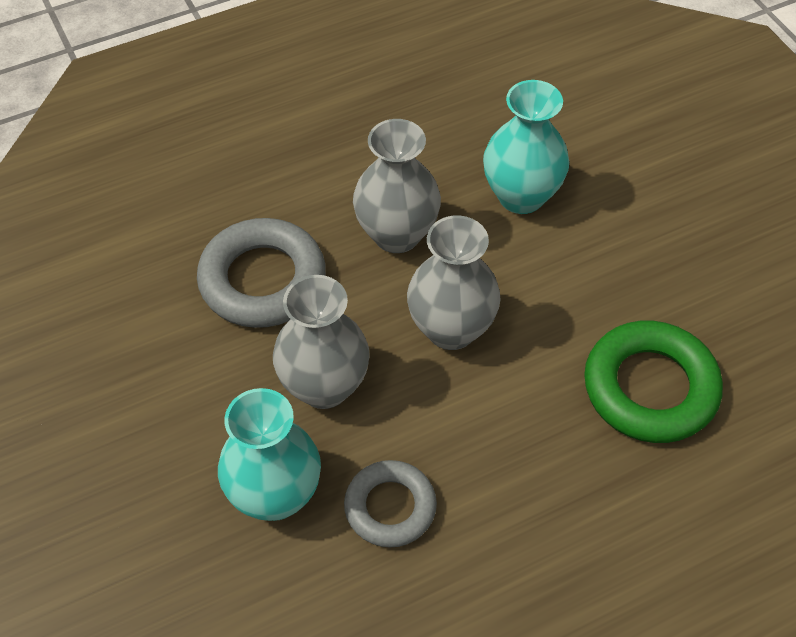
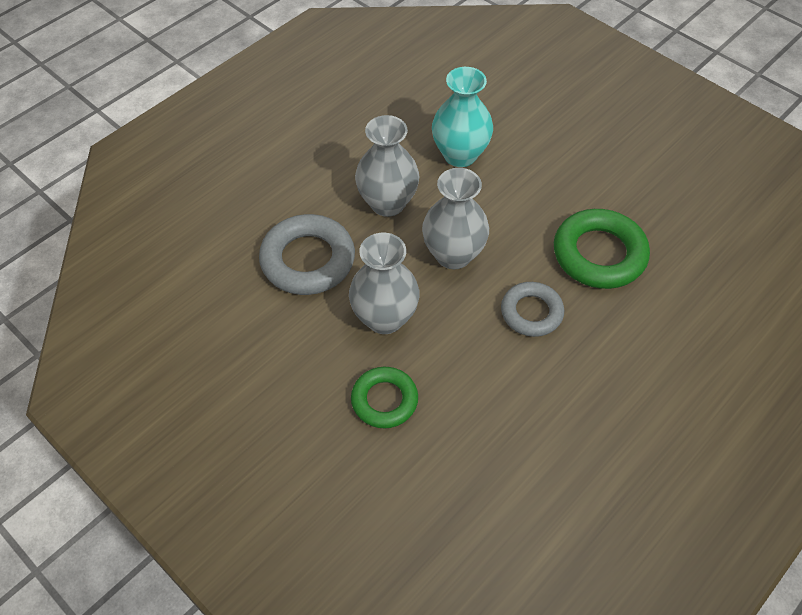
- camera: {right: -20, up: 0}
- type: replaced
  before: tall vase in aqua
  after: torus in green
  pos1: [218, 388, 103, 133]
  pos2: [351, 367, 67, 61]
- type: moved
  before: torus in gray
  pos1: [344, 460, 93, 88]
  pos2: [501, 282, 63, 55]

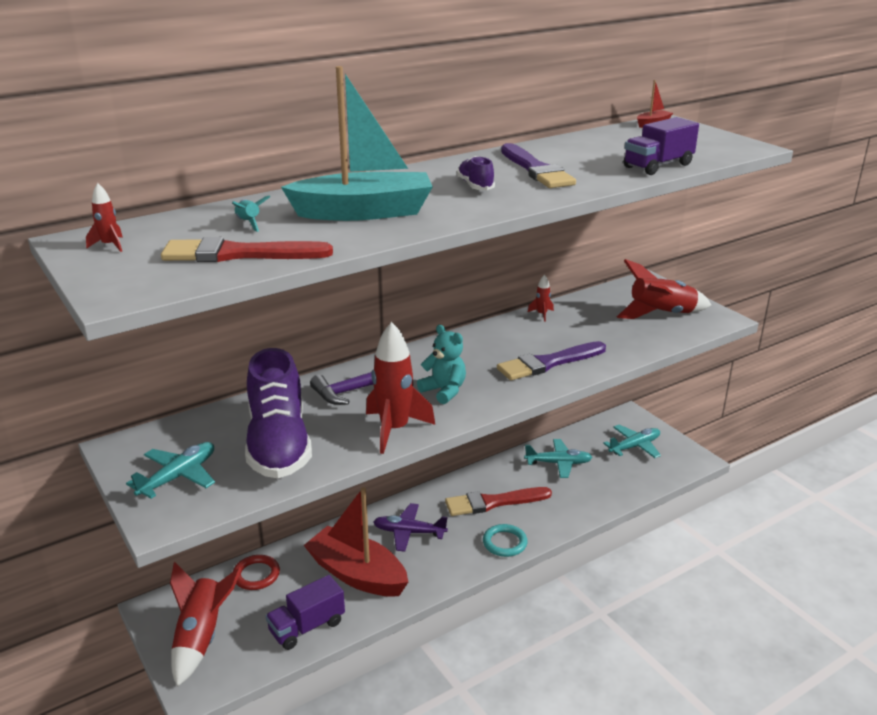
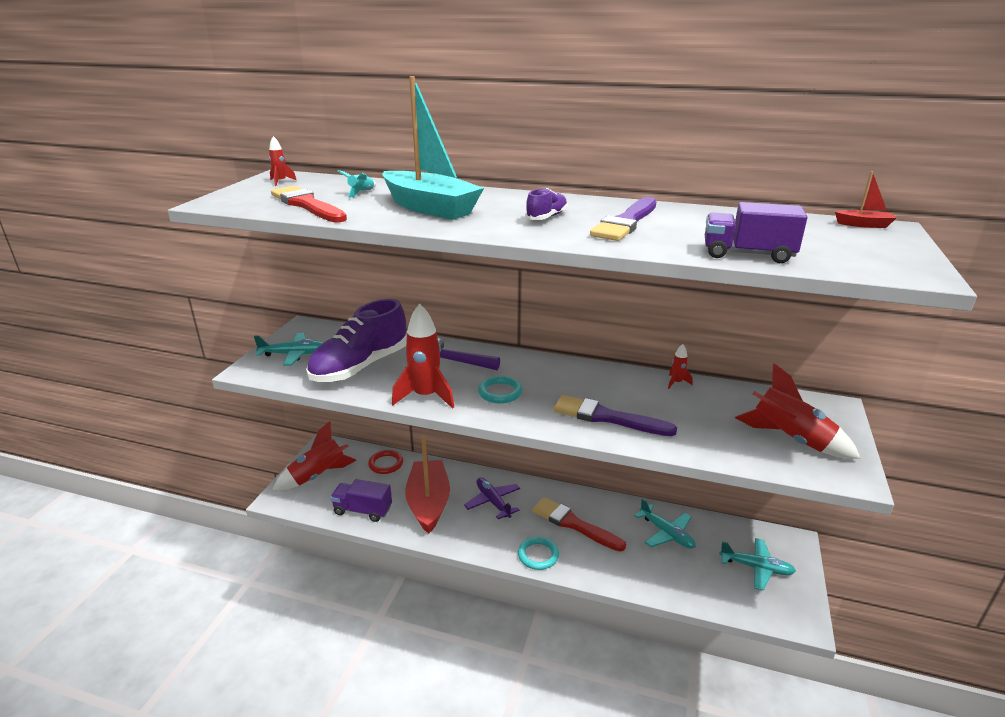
- camera: {right: 50, up: 0}
- type: replaced
  before: teddy bear in aqua
  after: torus in aqua
  pos1: [417, 325, 49, 79]
  pos2: [478, 376, 44, 27]

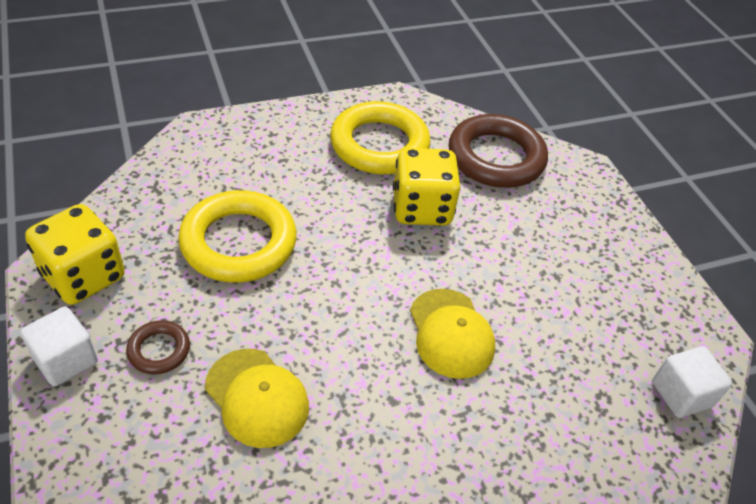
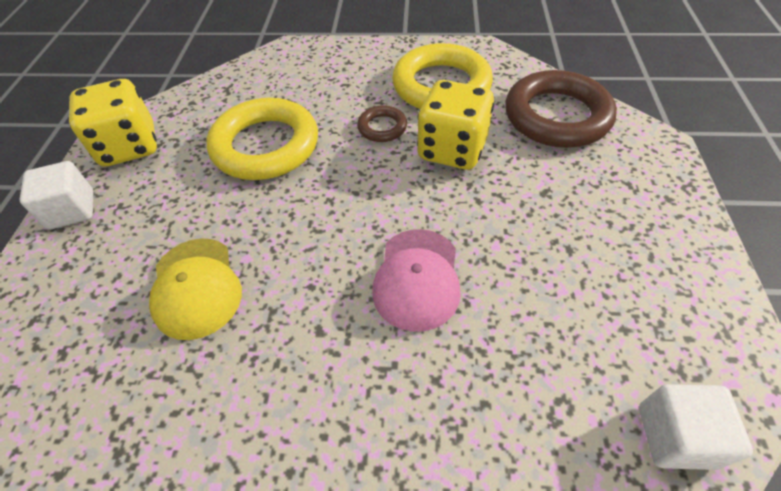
- camera: {right: 30, up: 5}
- type: recoloured
  before: peaked cap in yellow
  after: peaked cap in rose-pink
  pos1: [410, 289, 85, 90]
  pos2: [372, 229, 89, 103]
- type: moved
  before: torus in dark brown
  pos1: [126, 320, 64, 54]
  pos2: [357, 105, 50, 37]

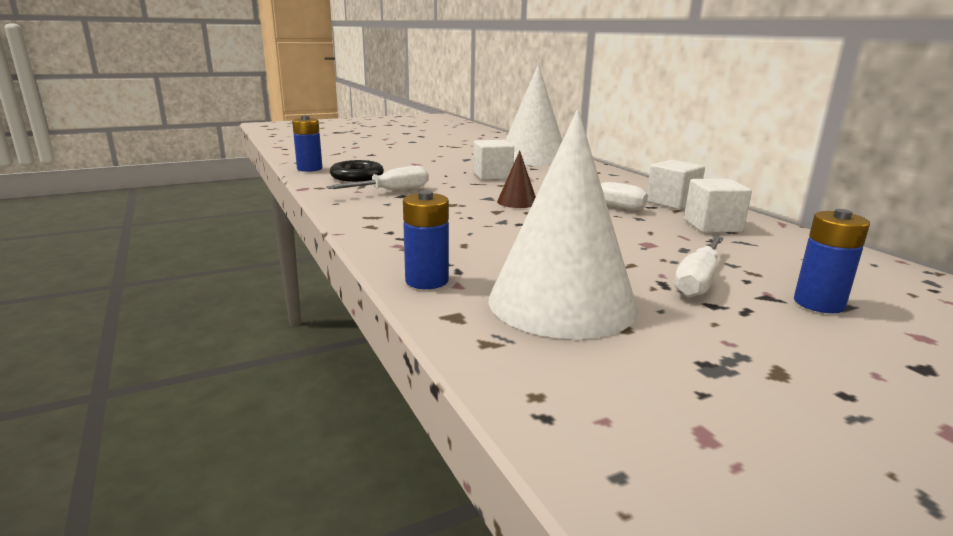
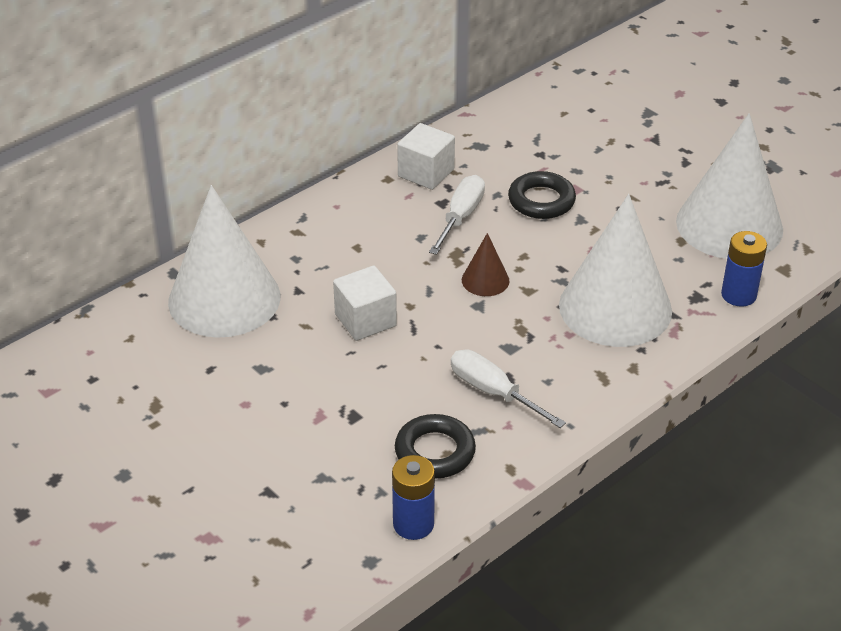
- camera: {right: -105, up: 20}
- type: removed
  before: block in pure white
  pos1: [684, 179, 68, 54]
- type: removed
  before: AA battery in royal blue
  pos1: [794, 209, 76, 104]
- type: removed
  before: screwdriver in pure white
  pos1: [674, 236, 49, 62]
- type: added
  after: torus in ebony
  pos2: [508, 171, 68, 48]
- type: added
  after: solid cone in pure white
  pos2: [559, 194, 113, 153]

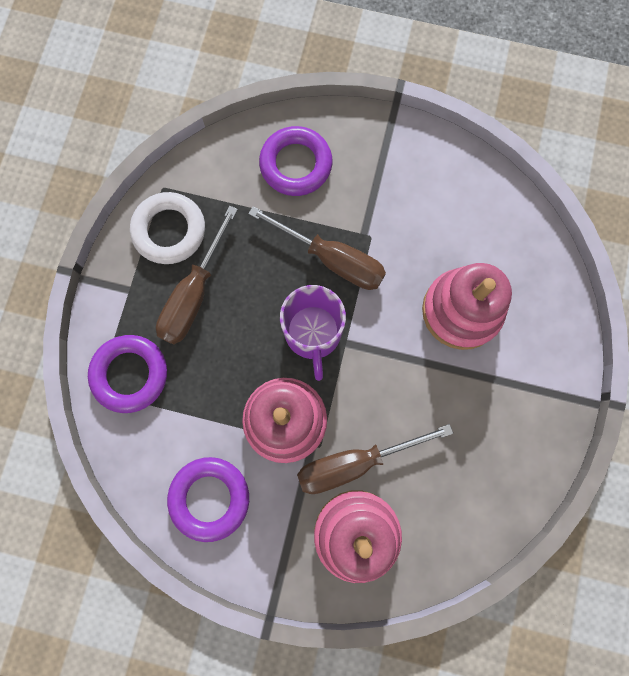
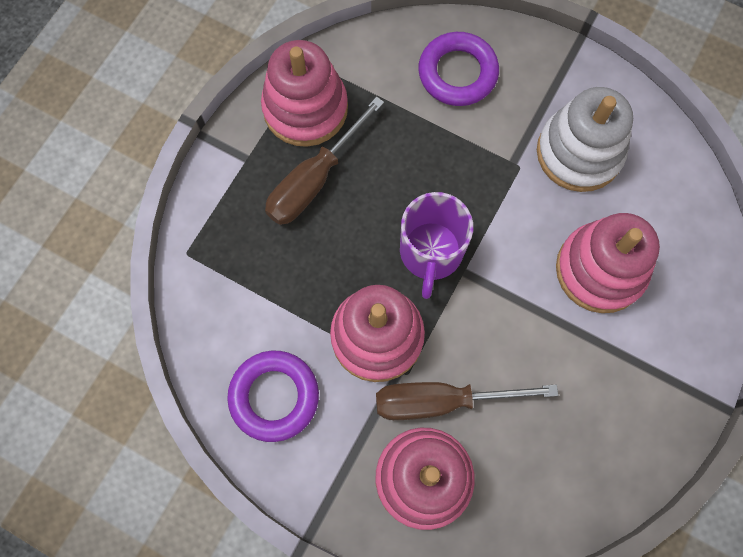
- camera: {right: 15, up: -5}
- type: replaced
  before: torus in pure white
  after: ring stacker in rose-pink
  pos1: [130, 192, 75, 72]
  pos2: [261, 40, 87, 107]
- type: removed
  before: screwdriver in dark brown
  pos1: [248, 206, 138, 84]
- type: removed
  before: torus in purple
  pos1: [88, 335, 79, 78]
- type: added
  after: ring stacker in pure white
  pos2: [537, 87, 96, 105]

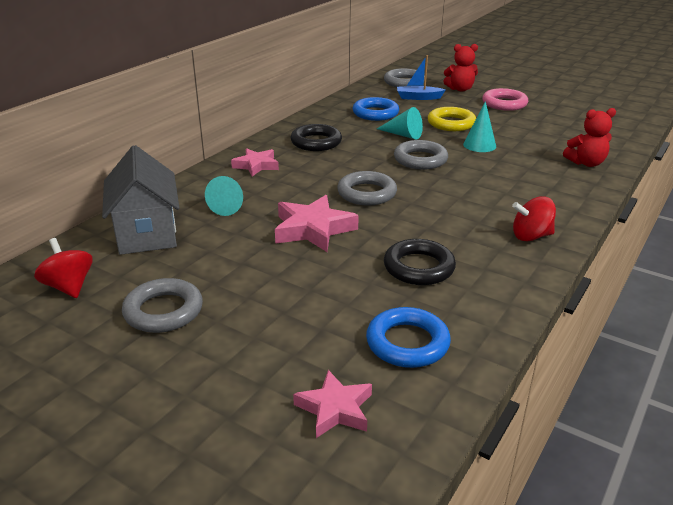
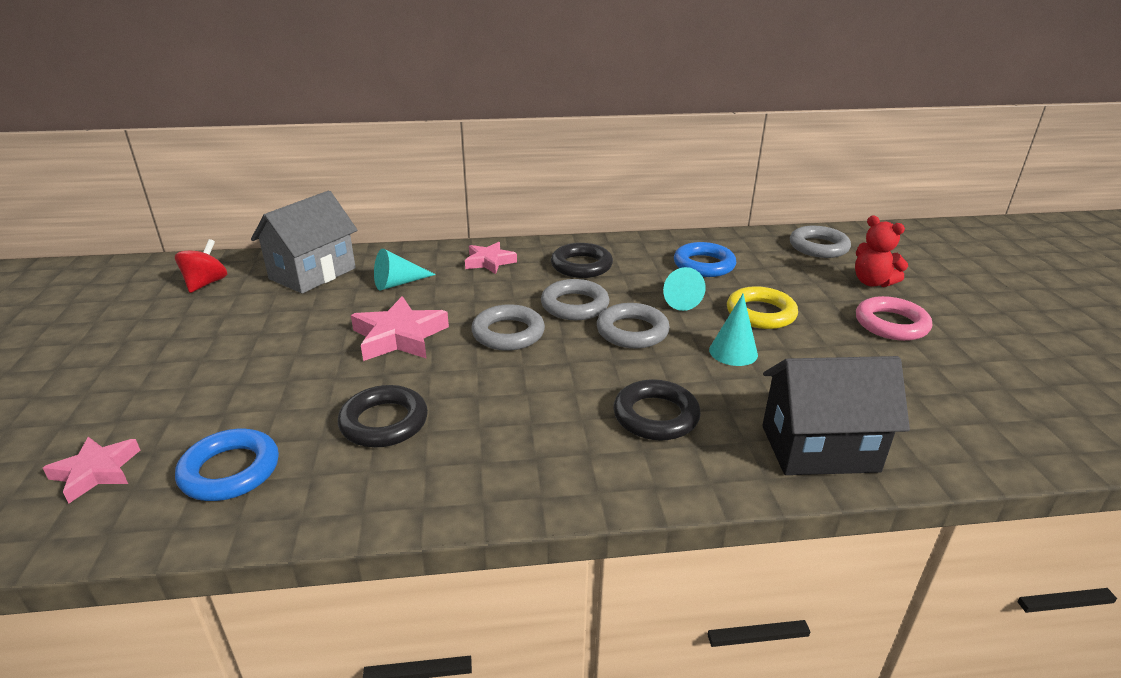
- camera: {right: 50, up: 0}
- type: removed
  before: boat in royal blue
  pos1: [397, 55, 49, 45]
- type: replaced
  before: teddy bear in red
  after: toy house in ebony
  pos1: [563, 108, 53, 59]
  pos2: [762, 356, 148, 119]
- type: removed
  before: toy top in red
  pos1: [512, 196, 44, 45]
- type: moved
  before: torus in gray
  pos1: [122, 278, 81, 55]
  pos2: [541, 279, 68, 41]
- type: added
  after: torus in ebony
  pos2: [613, 379, 88, 61]

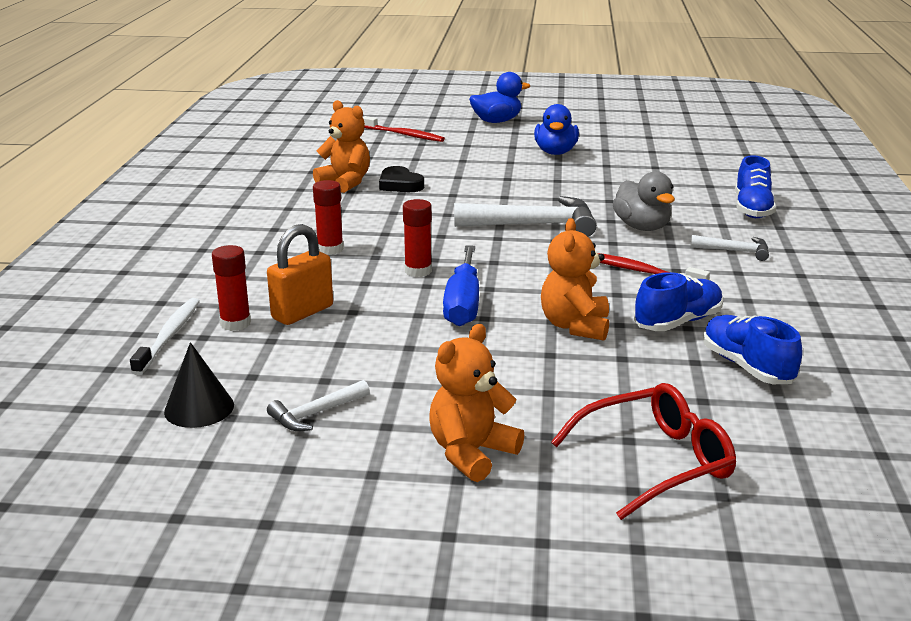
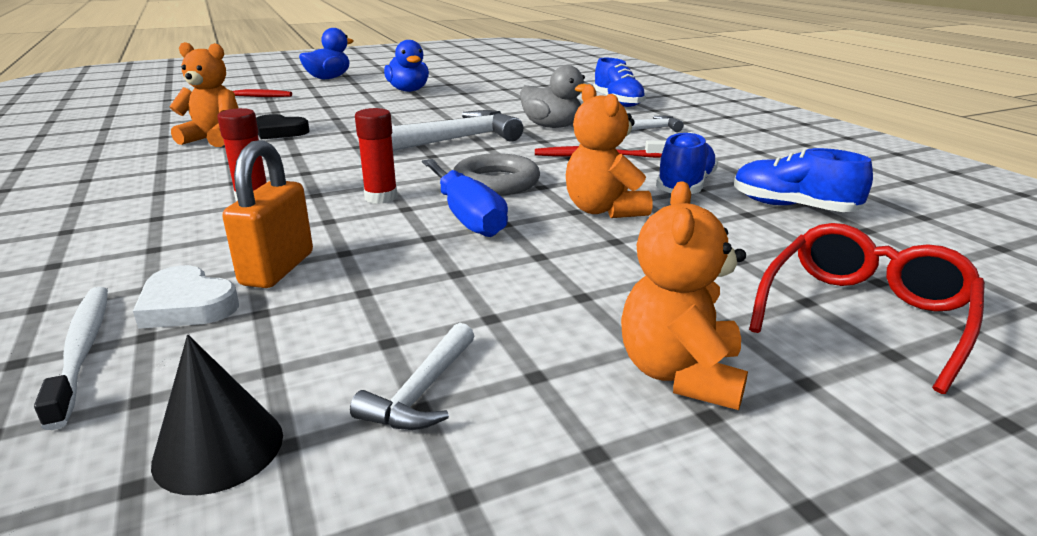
- camera: {right: -30, up: 0}
- type: replaced
  before: glue stick in red
  after: love heart in pure white
  pos1: [212, 245, 39, 86]
  pos2: [133, 265, 106, 64]
- type: added
  after: torus in gray
  pos2: [454, 153, 86, 42]

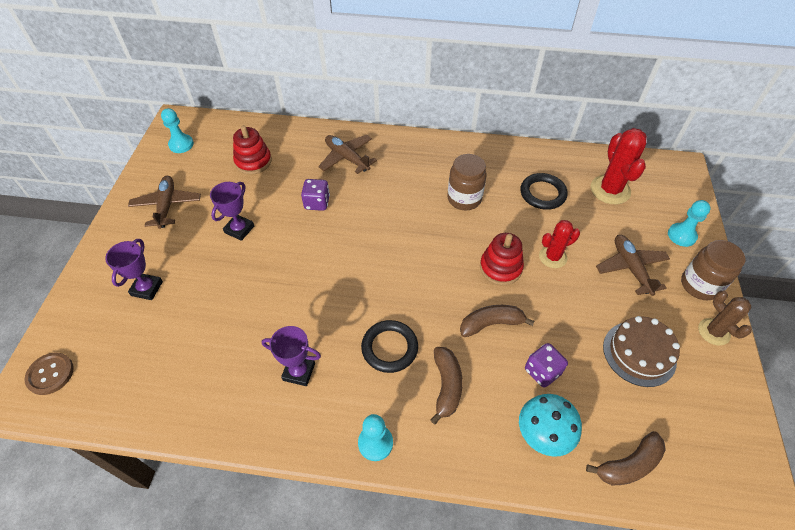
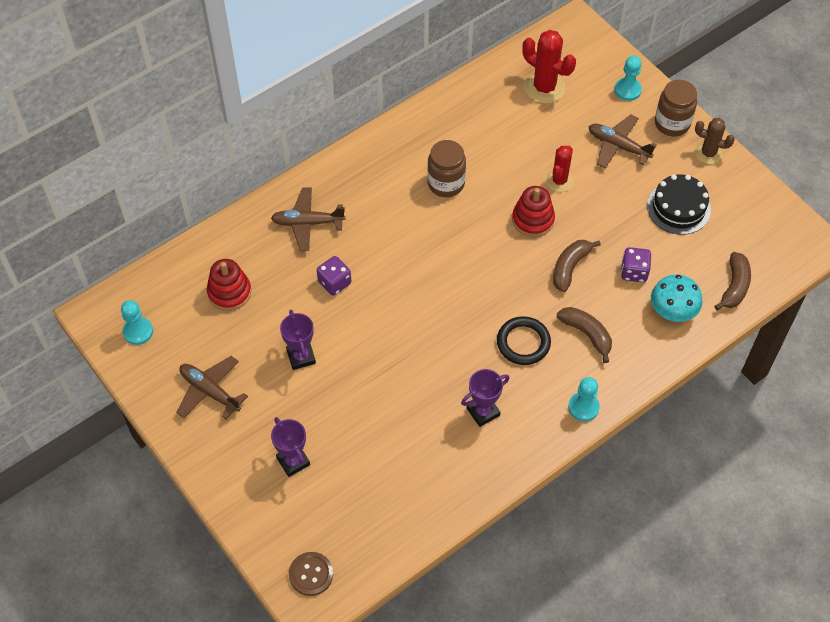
- camera: {right: -45, up: 5}
- type: removed
  before: torus in ebony
  pos1: [521, 173, 47, 37]
- type: recoloured
  before: cake in dark brown
  after: cake in ebony
  pos1: [603, 316, 77, 71]
  pos2: [647, 174, 64, 61]

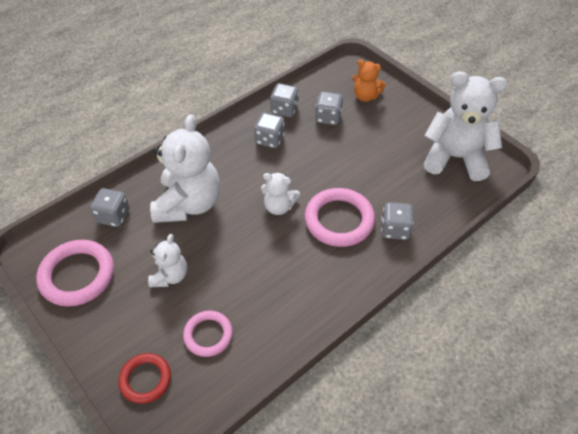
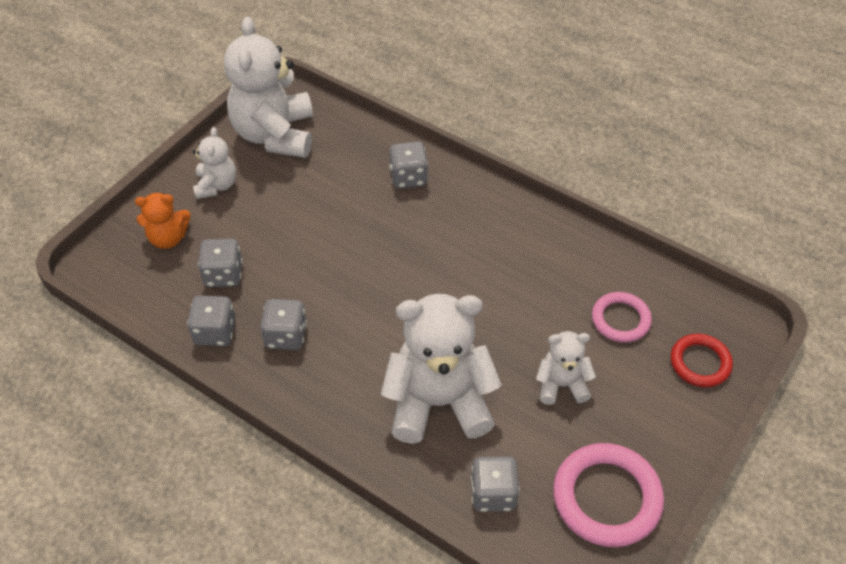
- camera: {right: -105, up: 0}
- type: turned
  before: teddy bear in orange-coloured
  pos1: [352, 60, 34, 42]
  pos2: [135, 192, 56, 57]
  turn: 75
- type: moved
  before: teddy bear in pure white
  pos1: [261, 173, 39, 42]
  pos2: [193, 127, 43, 72]
- type: removed
  before: torus in rose-pink
  pos1: [304, 188, 71, 59]

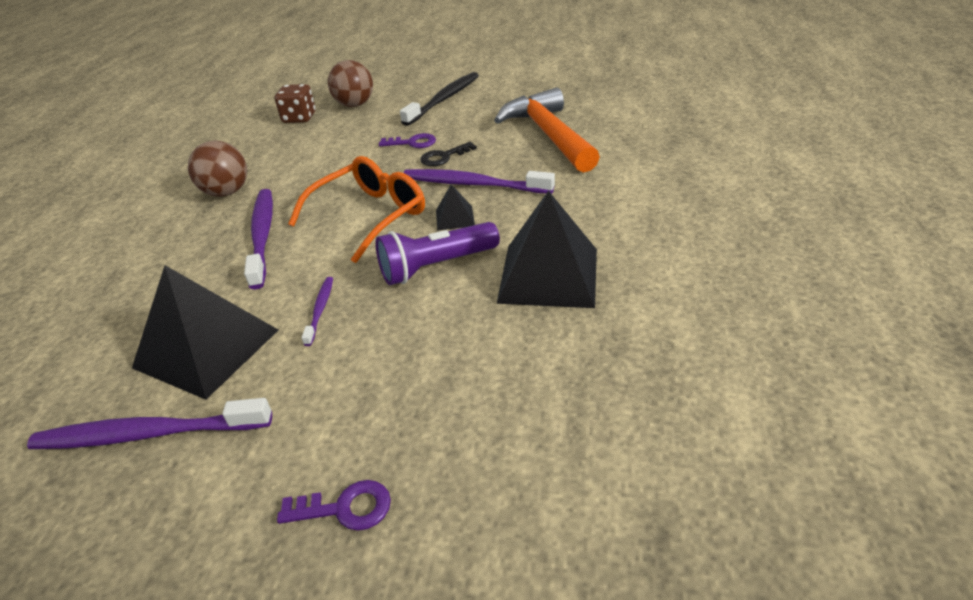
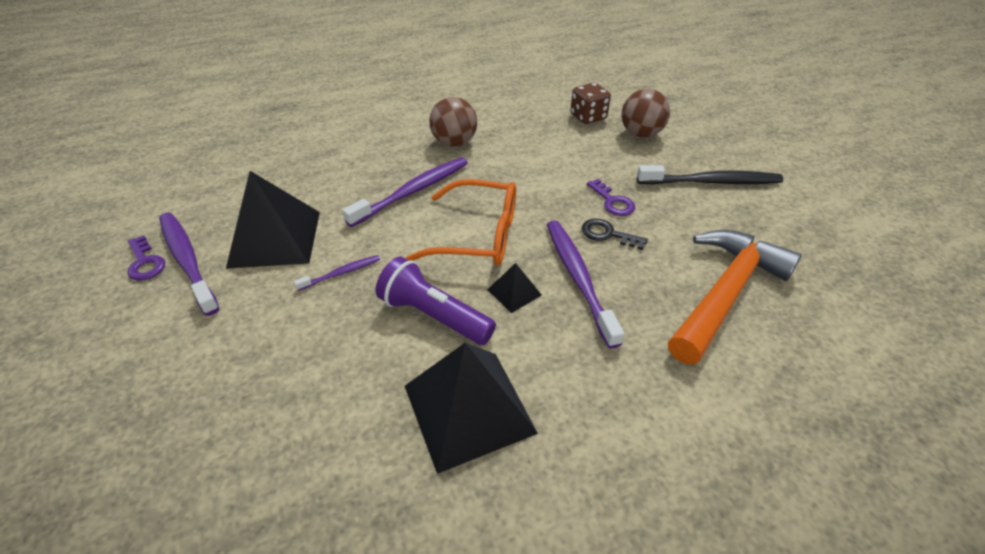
- camera: {right: 55, up: 5}
- type: moved
  before: door key in purple
  pos1: [277, 480, 114, 51]
  pos2: [127, 235, 38, 46]

